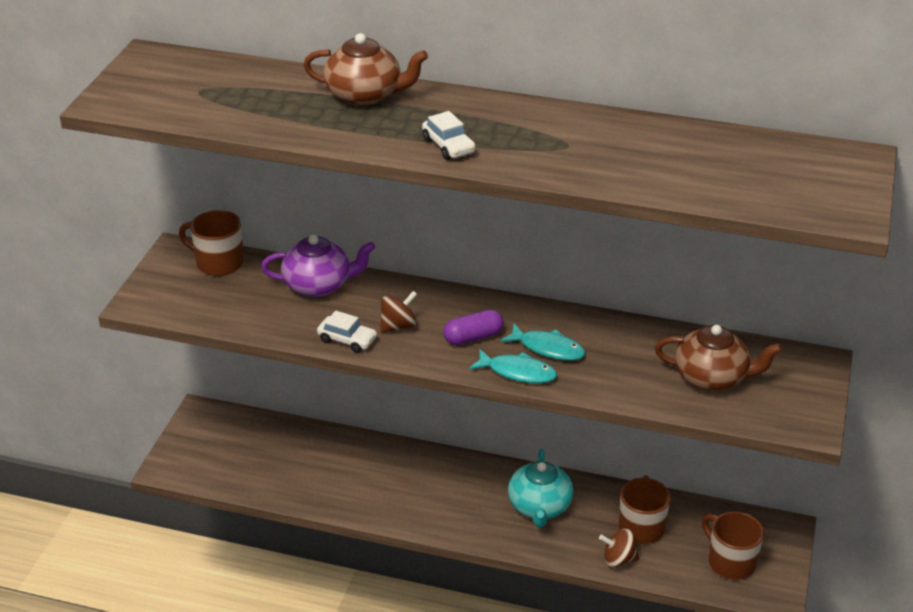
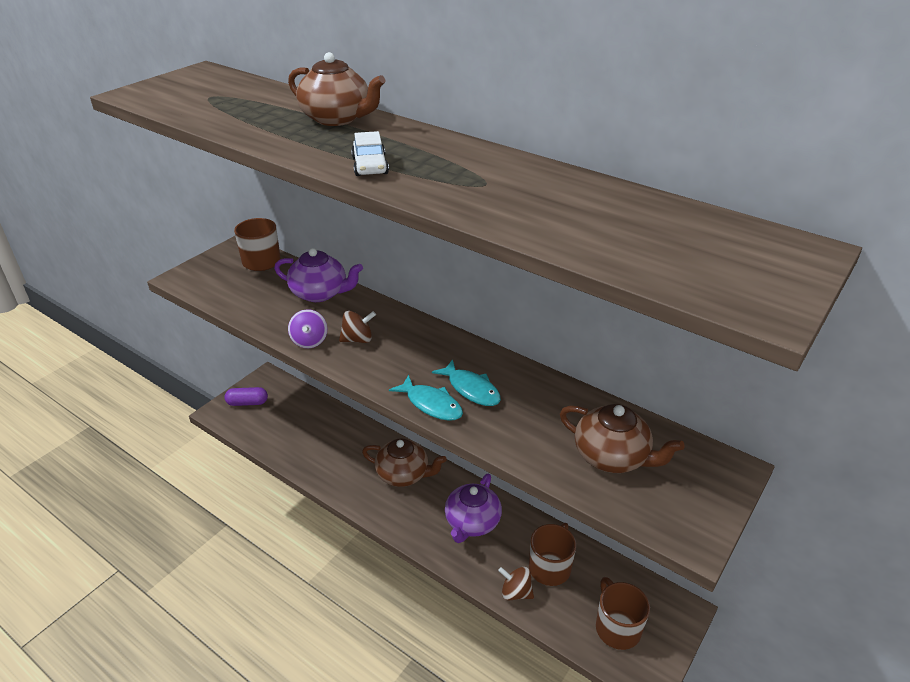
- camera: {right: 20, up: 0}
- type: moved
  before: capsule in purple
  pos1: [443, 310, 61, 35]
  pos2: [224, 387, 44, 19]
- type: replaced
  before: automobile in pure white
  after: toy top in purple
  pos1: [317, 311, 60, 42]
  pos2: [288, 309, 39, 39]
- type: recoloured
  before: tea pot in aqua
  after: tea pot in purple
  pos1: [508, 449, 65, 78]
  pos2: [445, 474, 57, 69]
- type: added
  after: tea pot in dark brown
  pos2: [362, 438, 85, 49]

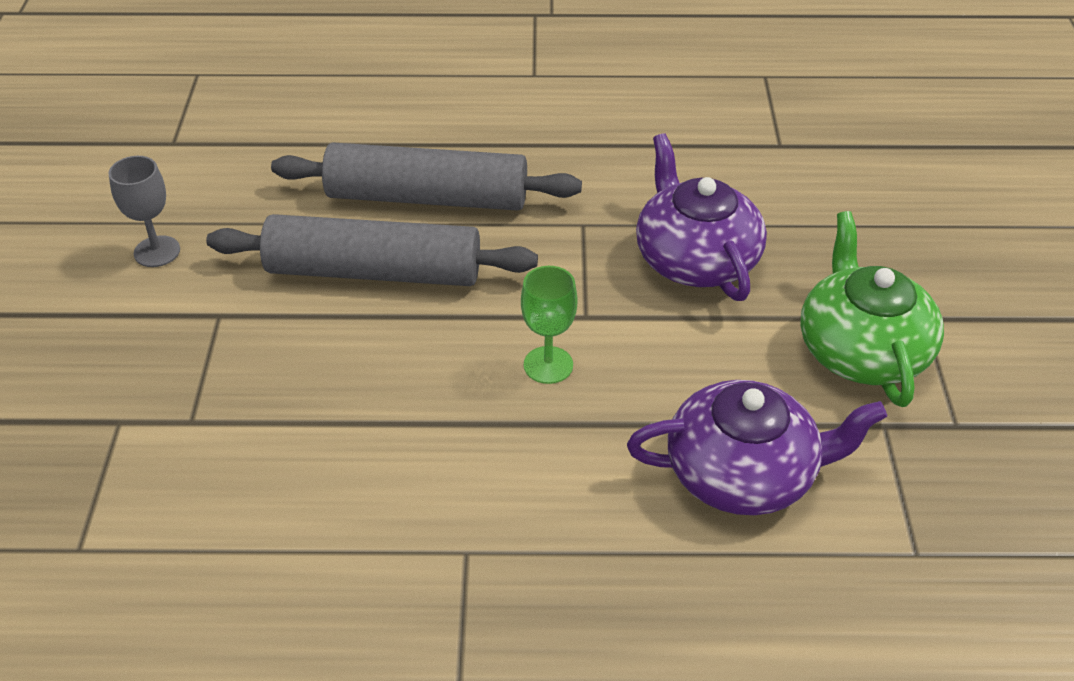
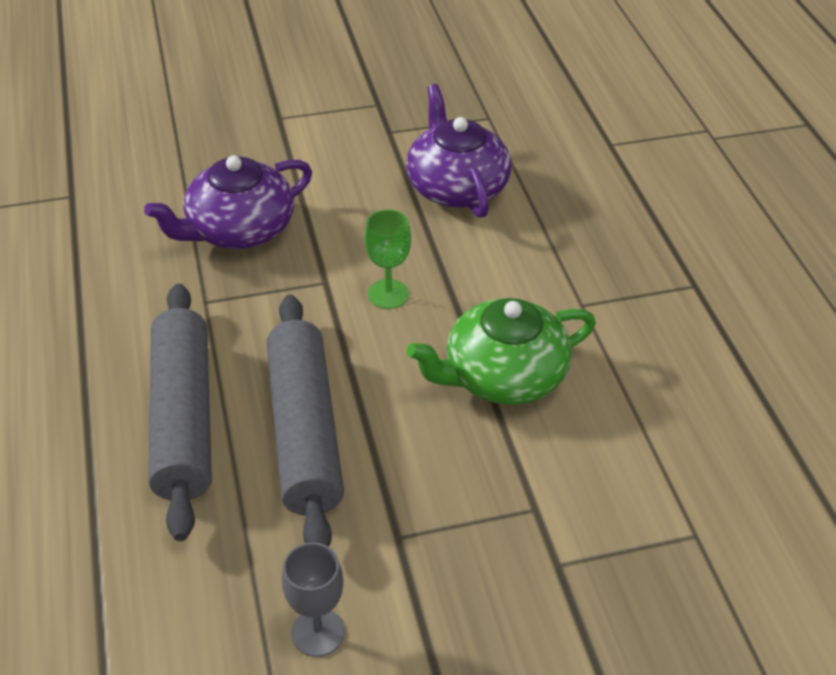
- camera: {right: -105, up: 0}
- type: moved
  before: tea pot in green
  pos1: [800, 211, 144, 196]
  pos2: [407, 298, 189, 107]

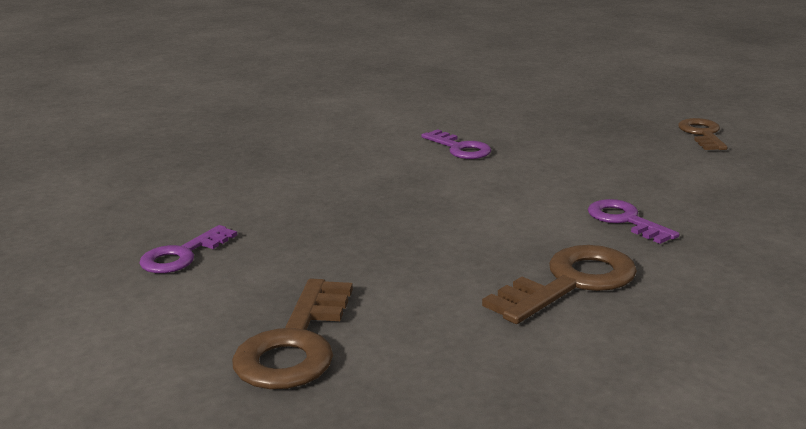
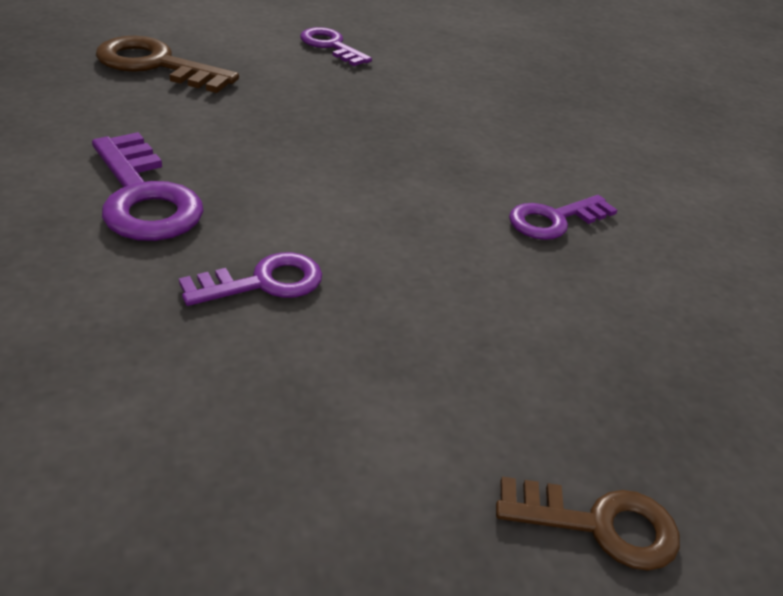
- camera: {right: 95, up: 15}
- type: recoloured
  before: door key in dark brown
  after: door key in purple
  pos1: [482, 245, 155, 79]
  pos2: [92, 132, 112, 109]

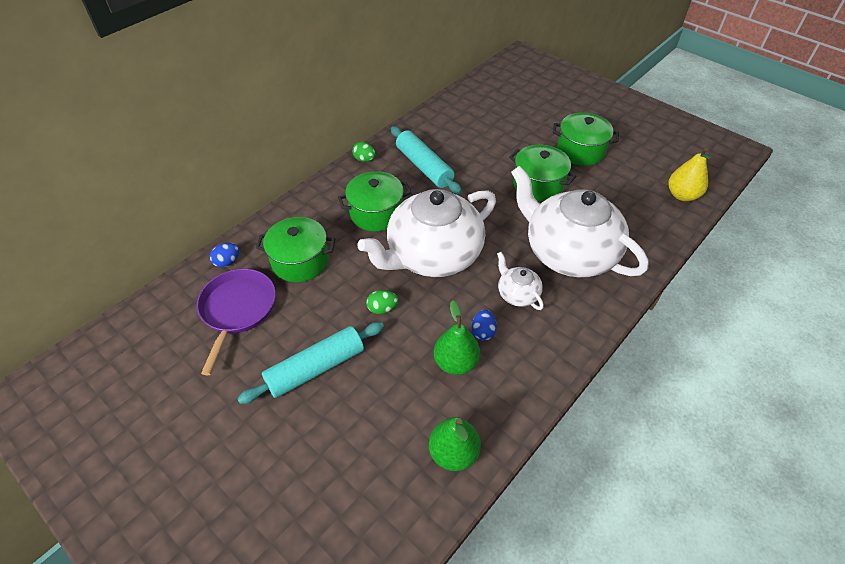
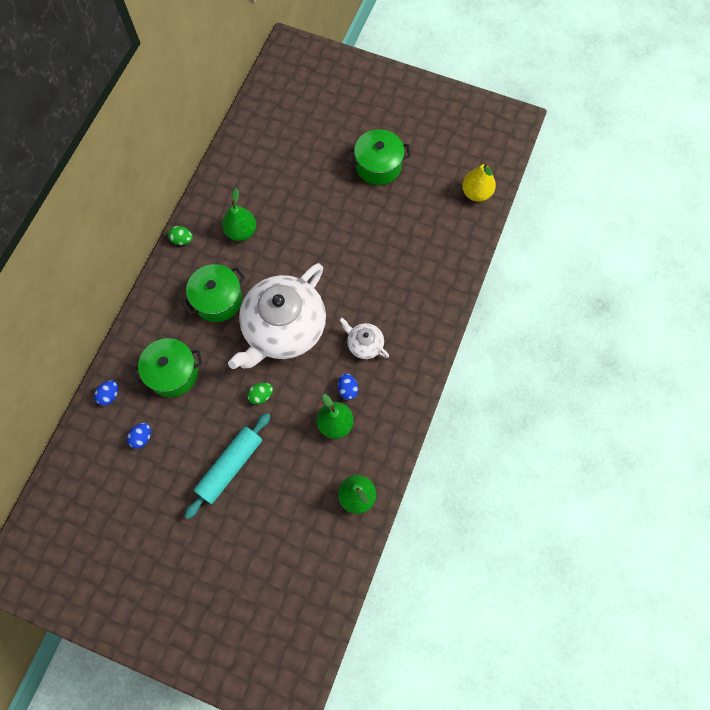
- camera: {right: -20, up: 20}
- type: replaced
  before: pastry roller in aqua
  after: toy pear in green
  pos1: [391, 126, 71, 68]
  pos2: [222, 188, 34, 53]
- type: removed
  before: pot in green
  pos1: [509, 145, 67, 56]
- type: removed
  before: tea pot in pure white
  pos1: [511, 166, 138, 111]
- type: replaced
  before: pan in purple
  after: egg in royal blue
  pos1: [196, 269, 80, 106]
  pos2: [127, 423, 24, 26]

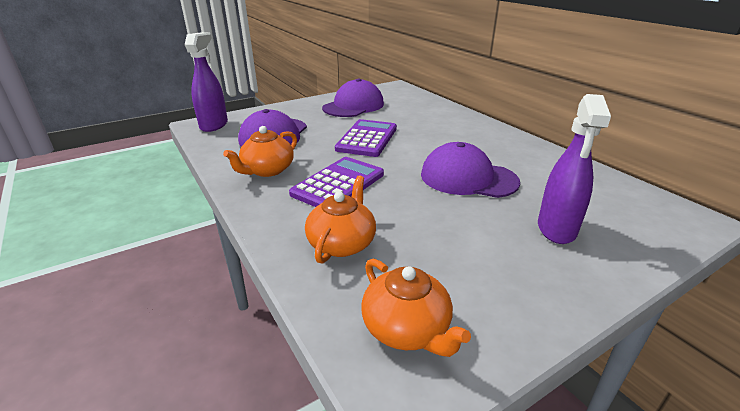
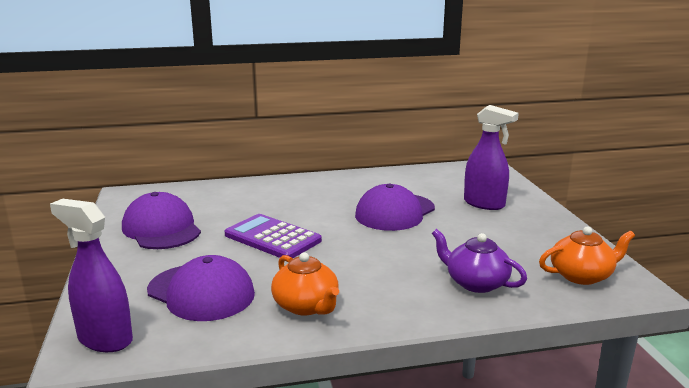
- camera: {right: -70, up: -10}
- type: removed
  before: adding machine in purple
  pos1: [289, 157, 95, 50]
- type: recoloured
  before: tea pot in orange-coloured
  after: tea pot in purple
  pos1: [305, 176, 71, 88]
  pos2: [432, 229, 95, 64]

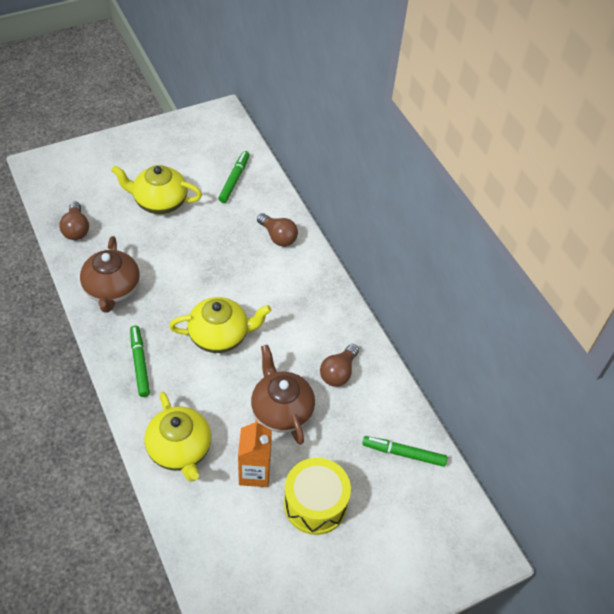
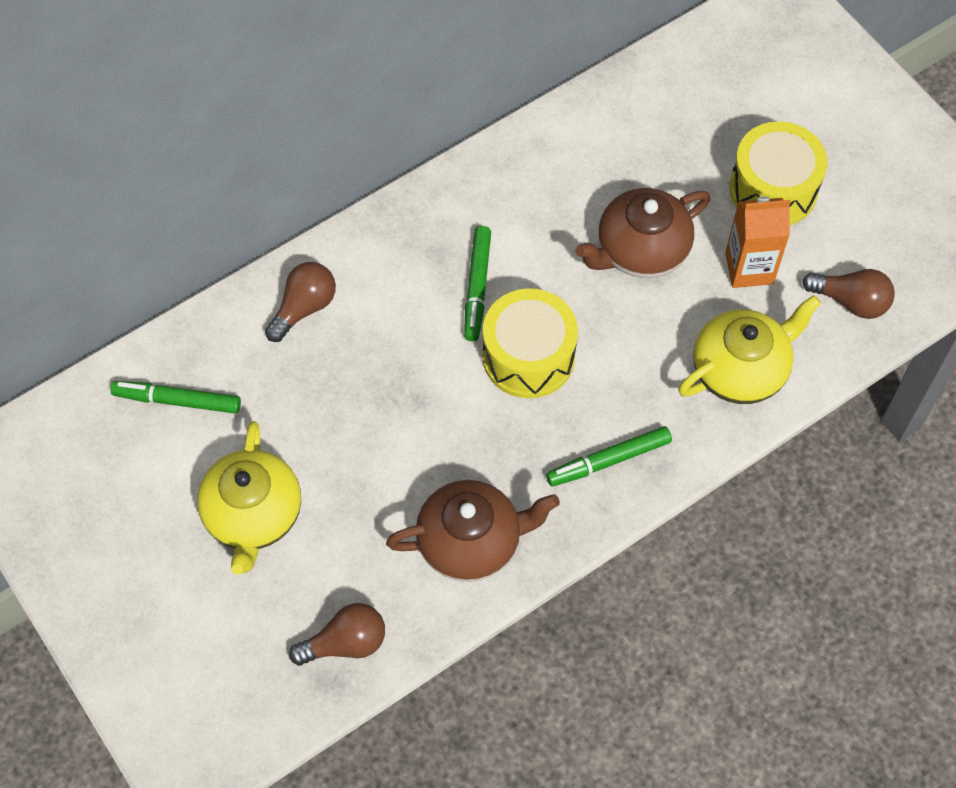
- camera: {right: -95, up: 10}
- type: replaced
  before: tea pot in yellow
  after: drum in yellow
  pos1: [169, 297, 102, 56]
  pos2: [483, 288, 95, 110]
- type: moved
  before: lightbulb in dark brown
  pos1: [320, 344, 39, 43]
  pos2: [802, 269, 93, 50]
- type: moved
  before: marker in green
  pos1: [362, 436, 85, 31]
  pos2: [464, 226, 27, 115]

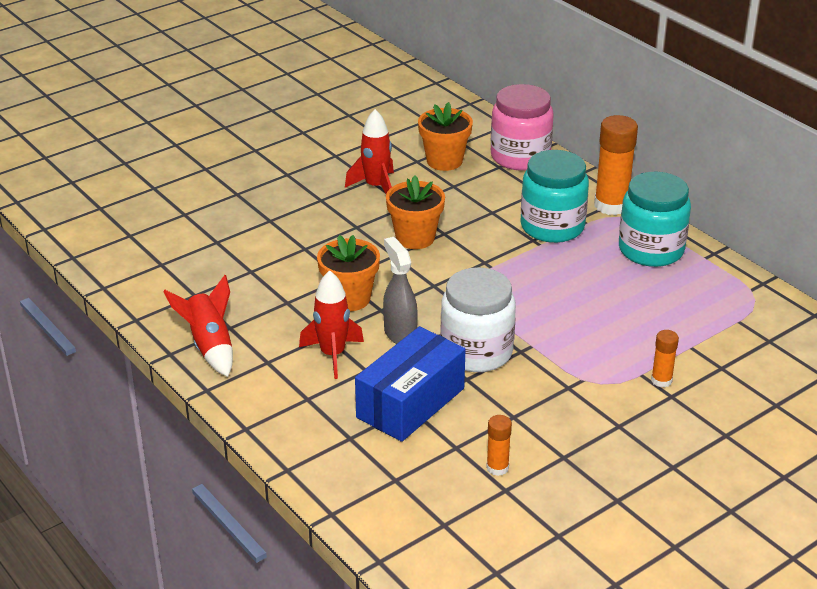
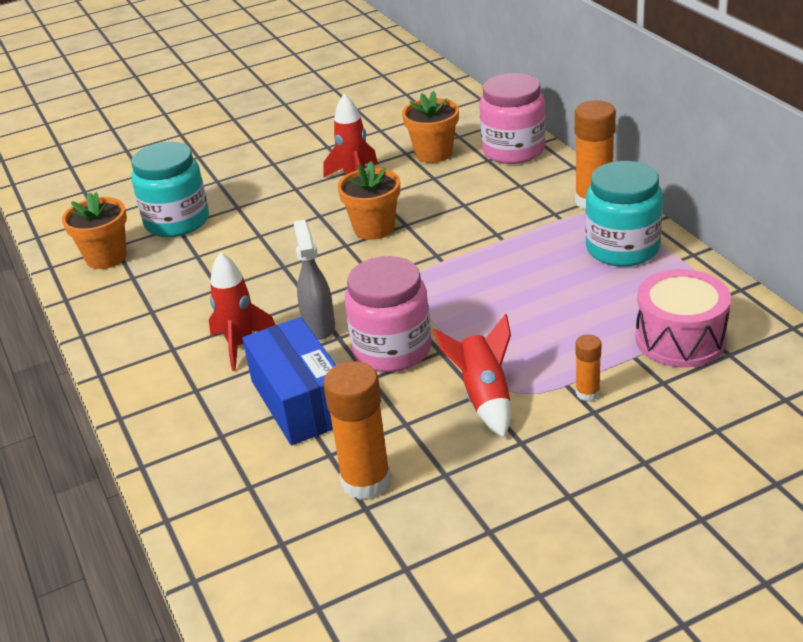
- camera: {right: 15, up: 0}
- type: moved
  before: jam jar in aqua
  pos1: [521, 150, 68, 93]
  pos2: [131, 142, 78, 95]
- type: moved
  before: potted plant in orange-coloured
  pos1: [317, 235, 63, 76]
  pos2: [62, 192, 65, 77]
- type: recoloured
  before: jam jar in pure white
  after: jam jar in rose-pink
  pos1: [440, 267, 76, 105]
  pos2: [345, 256, 86, 116]
- type: moved
  before: rocket in red
  pos1: [163, 275, 70, 102]
  pos2: [433, 314, 78, 124]
- type: turned
  before: package in royal blue
  pos1: [355, 326, 110, 116]
  pos2: [242, 317, 94, 128]
  turn: -75
- type: resized
  before: glue stick in orange-coloured
  pos1: [486, 415, 26, 61]
  pos2: [323, 361, 68, 139]
  scale: 1.94
- type: added
  after: drum in rose-pink
  pos2: [636, 269, 95, 98]

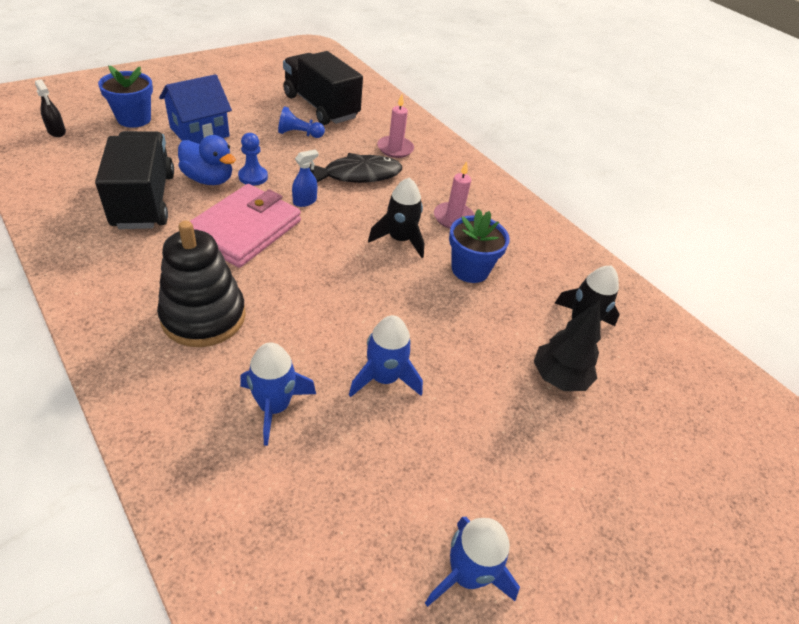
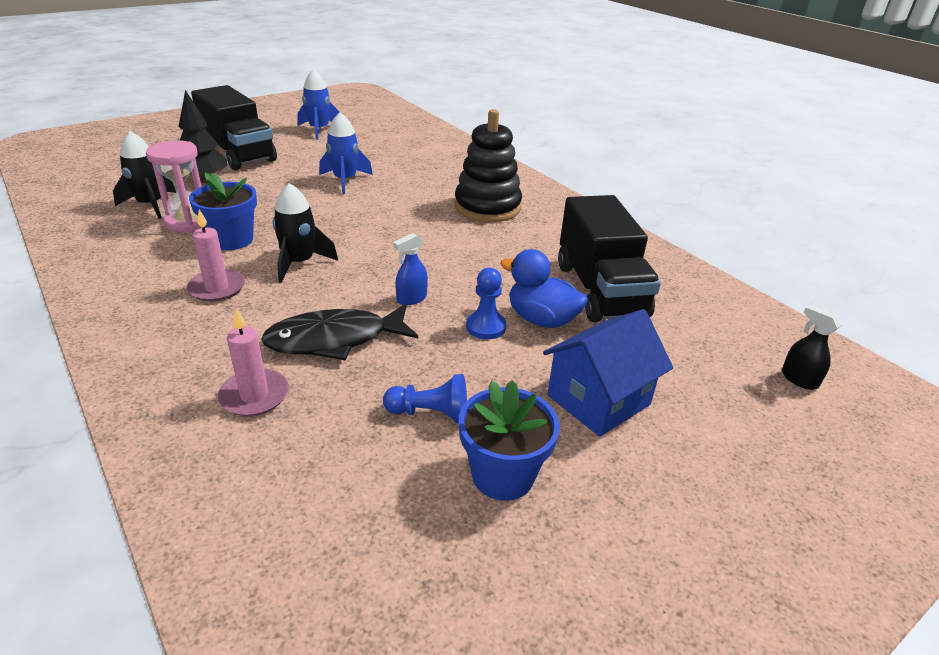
- camera: {right: -175, up: -10}
- type: moved
  before: lorry in ebony
  pos1: [283, 51, 80, 74]
  pos2: [191, 85, 86, 85]
- type: moved
  before: potted plant in royal blue
  pos1: [98, 65, 55, 63]
  pos2: [459, 380, 101, 121]
- type: removed
  before: card wallet in rose-pink
  pos1: [190, 184, 111, 84]
- type: removed
  before: rocket in royal blue
  pos1: [240, 342, 76, 104]
- type: added
  after: sandglass in rose-pink
  pos2: [146, 140, 56, 92]

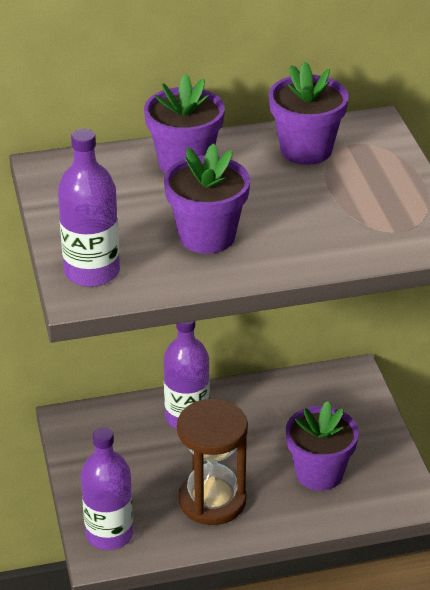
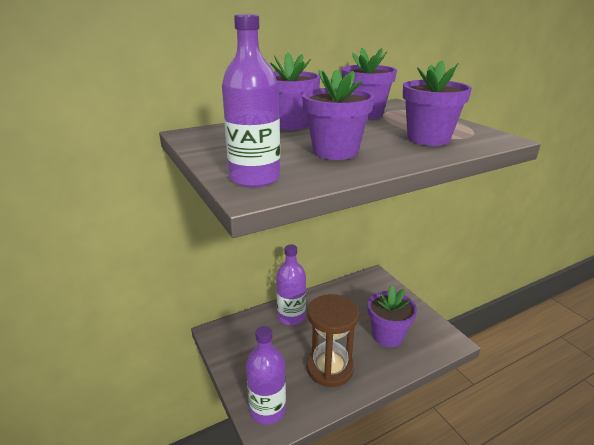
- camera: {right: -15, up: -10}
- type: added
  after: potted plant in purple
  pos2: [403, 60, 69, 86]

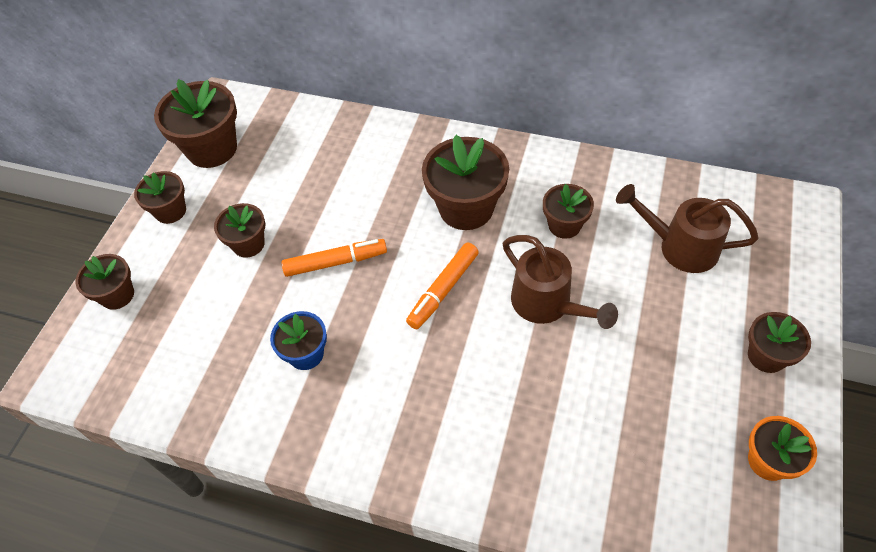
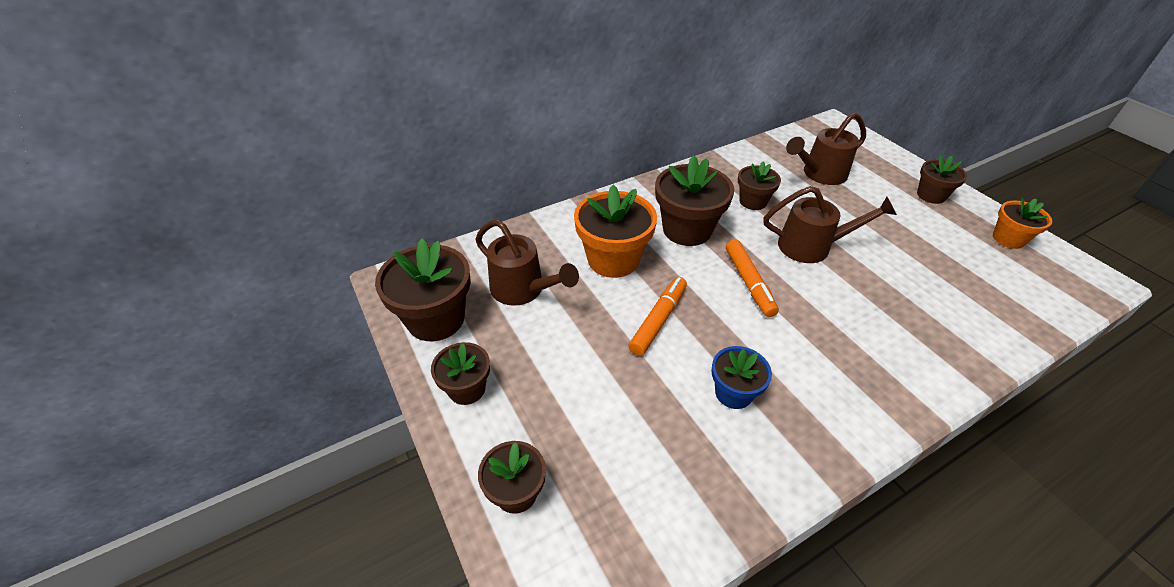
- camera: {right: -50, up: -10}
- type: removed
  before: potted plant in dark brown
  pos1: [214, 203, 51, 55]
- type: added
  after: potted plant in orange-coloured
  pos2: [574, 185, 83, 93]
- type: added
  after: sprinkling can in dark brown
  pos2: [475, 220, 104, 86]

